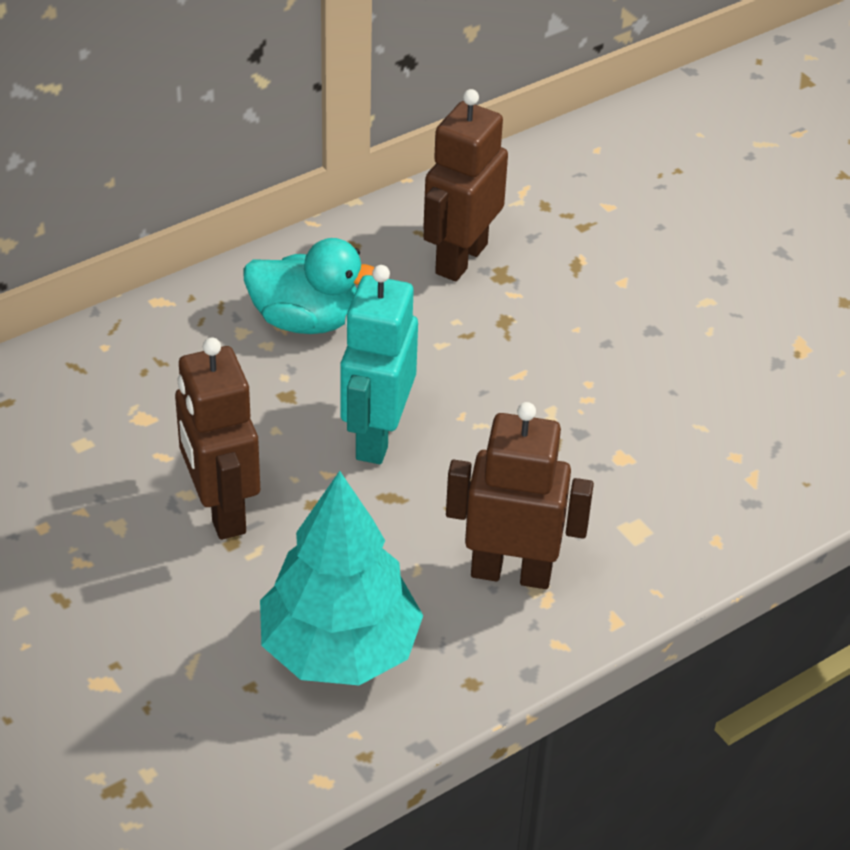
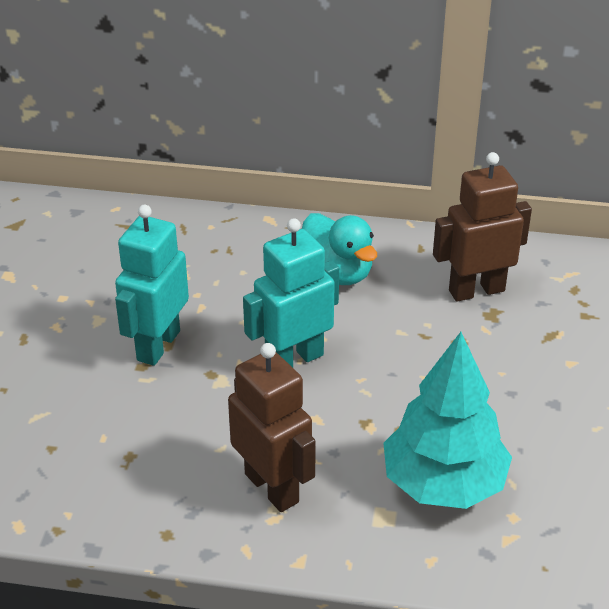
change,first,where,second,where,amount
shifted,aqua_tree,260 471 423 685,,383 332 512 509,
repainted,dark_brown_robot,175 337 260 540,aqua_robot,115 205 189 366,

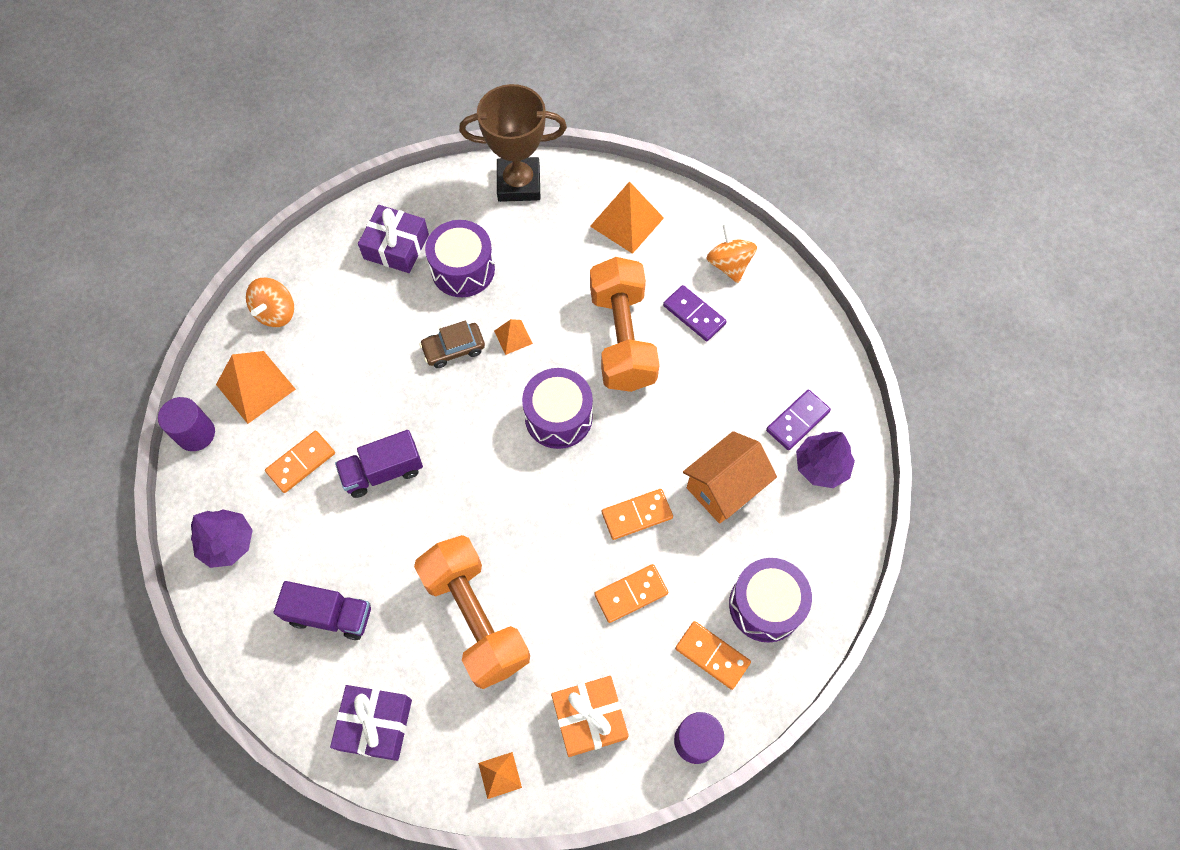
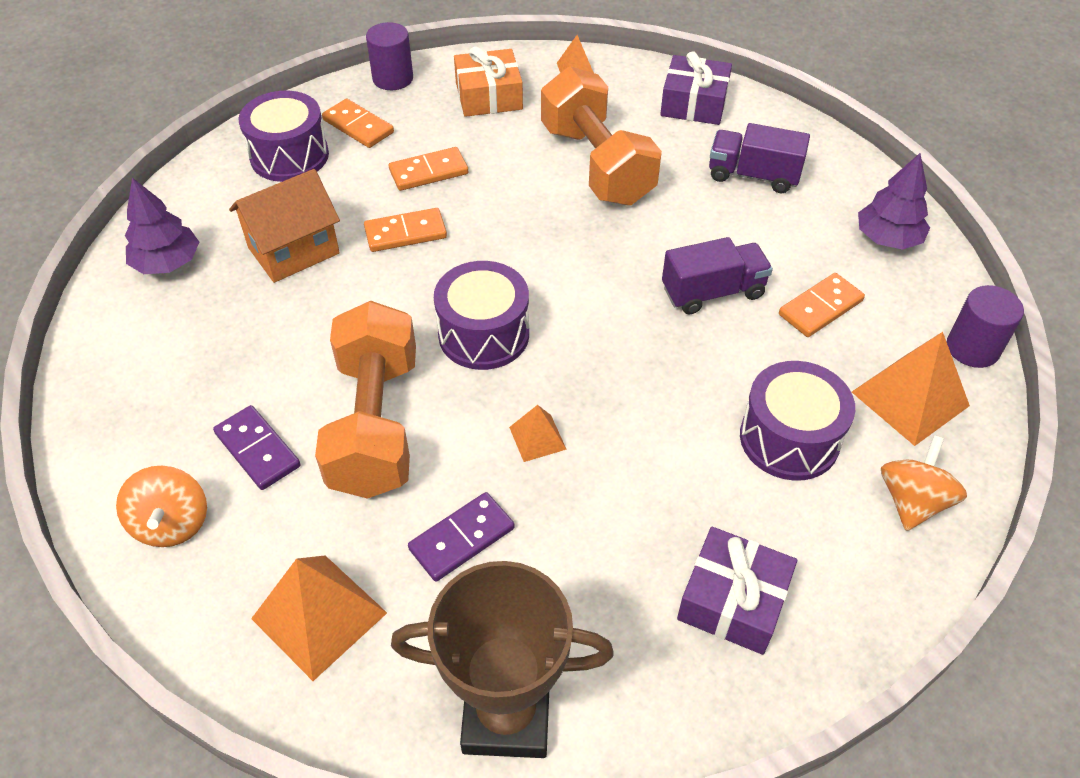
change,first,where,second,where,amount
gone,dark_brown_toy_car,420 321 485 368,,,
shifted,royal_purple_toy_drum,425 220 495 297,,740 361 855 481,
shifted,royal_purple_domino,766 390 831 450,,408 492 514 582,

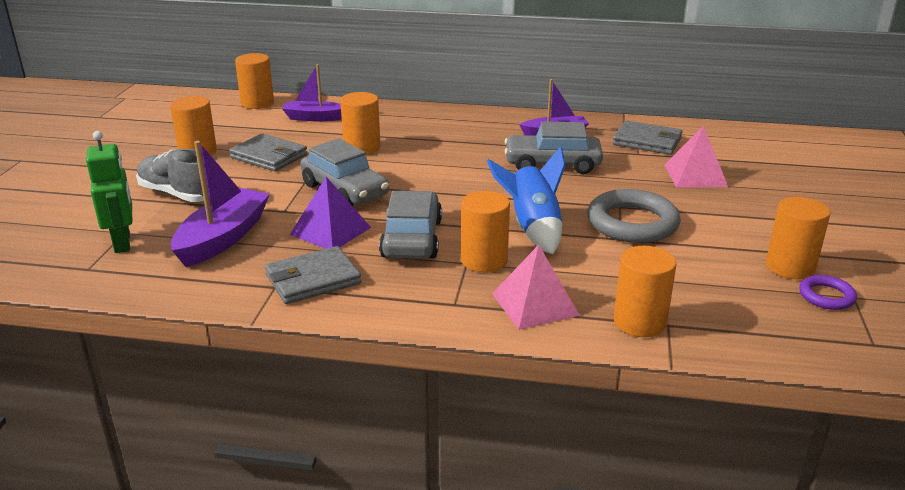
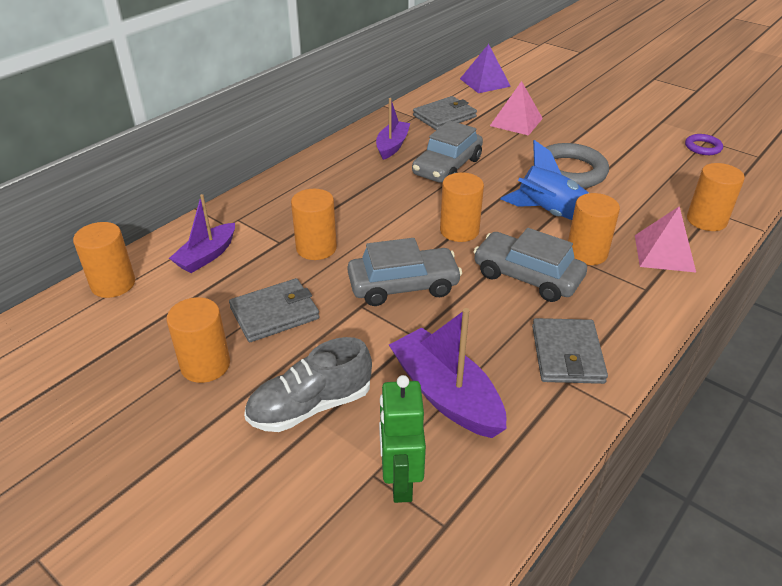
change,first,where,second,where,amount
shifted,royal_purple_pyramid_shape,290 177 371 249,,460 44 511 93,
shifted,orange_solid_cylinder,766 197 830 279,,440 172 484 242,
rotated,emerald_robot,86 131 132 253,,379 375 426 503,105 degrees counterclockwise

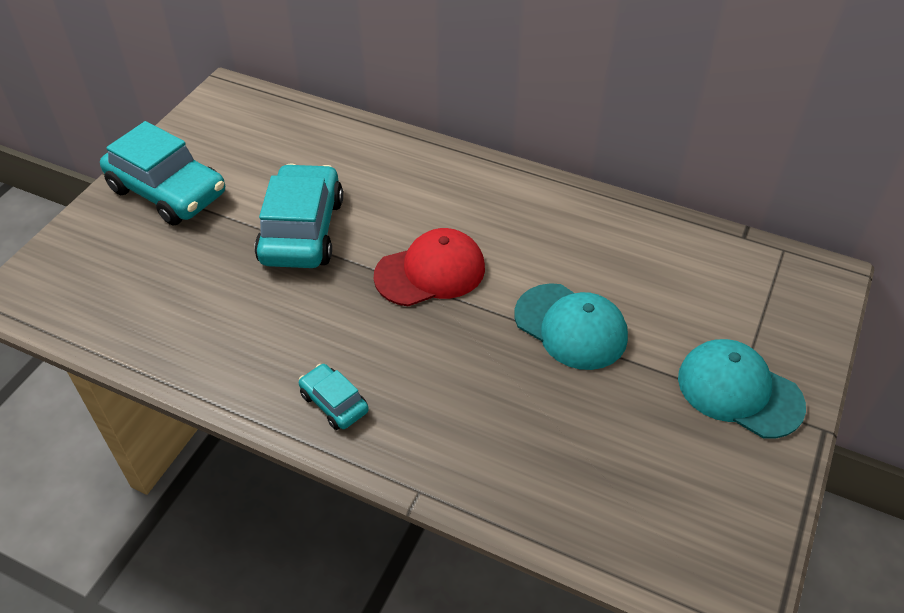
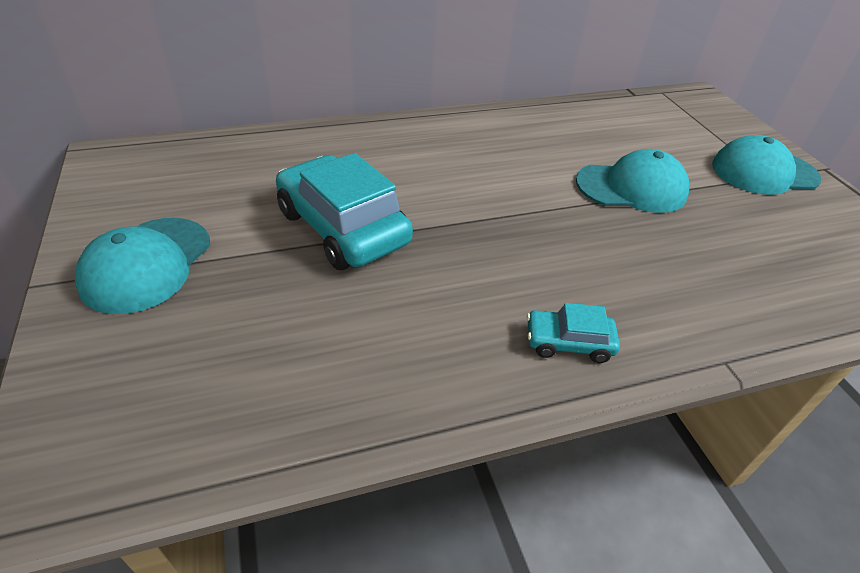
change,first,where,second,where,amount
gone,scarlet_peaked_cap,373 228 485 306,,,
swapped,aqua_toy_car,100 121 225 225,aqua_peaked_cap,75 218 210 314,

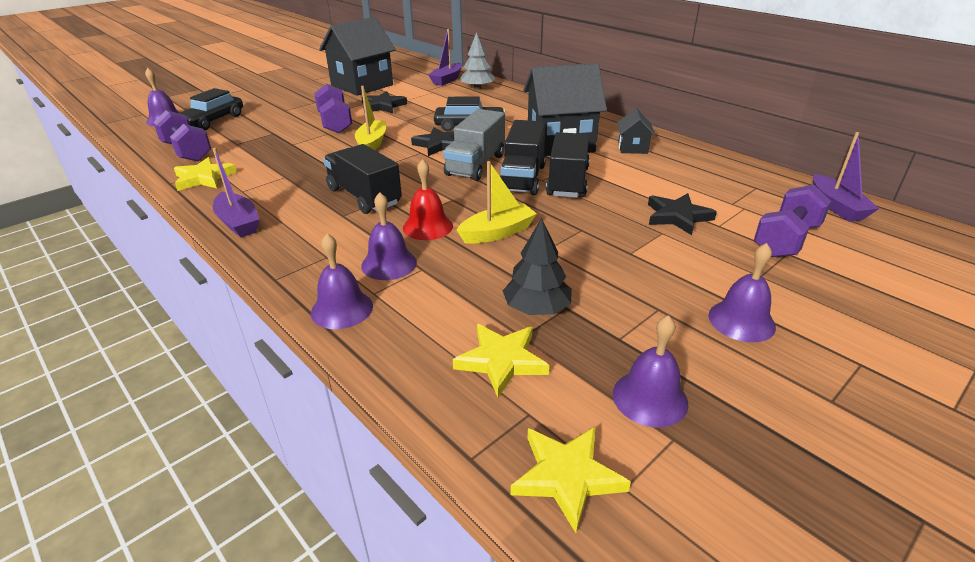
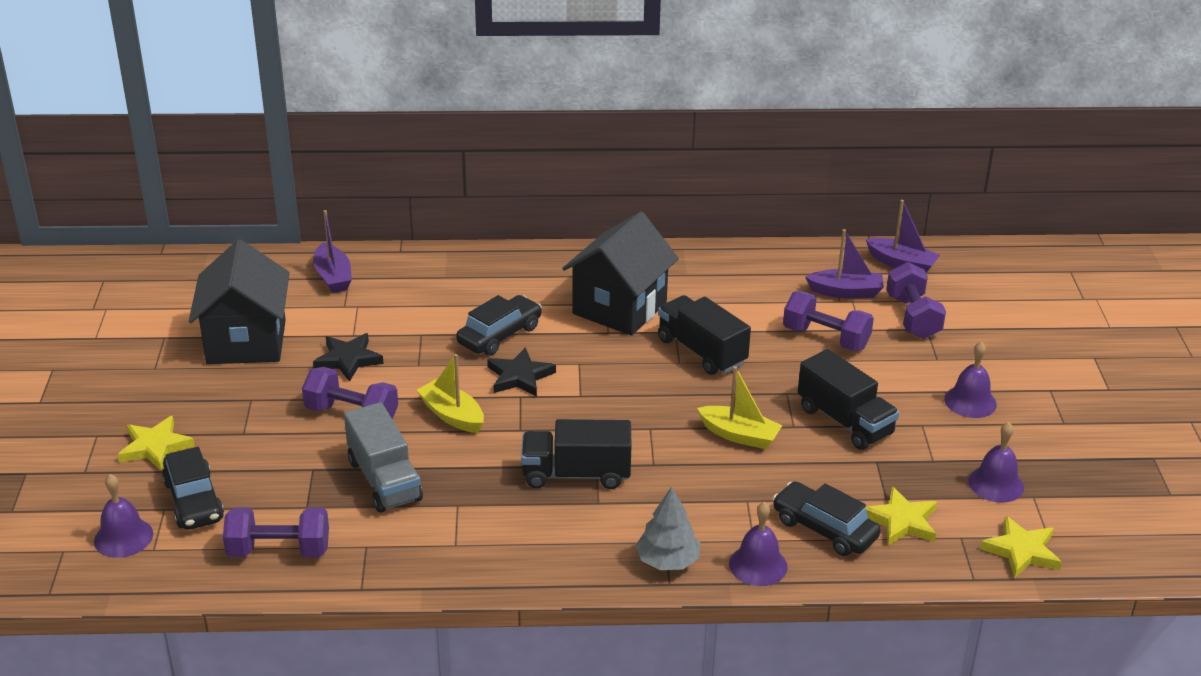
change,first,where,second,where,amount
gone,royal_purple_hand_bell,361 192 417 280,,,
gone,scarlet_hand_bell,403 159 453 240,,,
gone,ebony_tree,503 218 572 315,,,
gone,ebony_toy_house,617 108 655 154,,,
new,,,ebony_toy_car,773 481 881 556,
shifted,bright_yellow_five-pointed_star,174 157 237 191,,118 416 195 471,
shifted,royal_purple_toy_boat,213 148 260 237,,805 229 884 298,
shifted,grey_lorry,443 109 505 181,,344 402 423 513,
shifted,grey_tree,460 32 495 90,,635 486 700 570,
shifted,ebony_lorry,500 120 546 195,,798 349 899 450,
swapped,ebony_five-pointed_star,648 193 717 235,royal_purple_dumbbell,783 291 874 351,
rotated,bright_yellow_toy_boat,457 161 537 244,,697 366 783 449,105 degrees clockwise

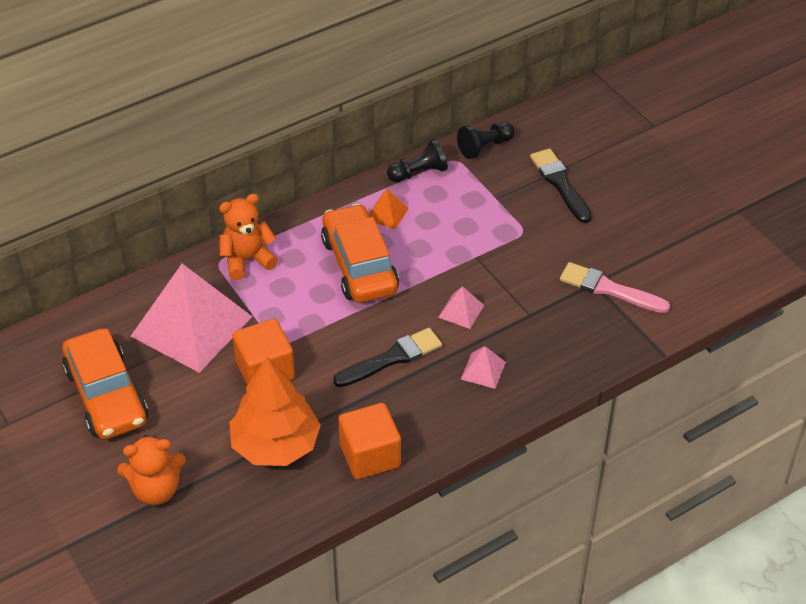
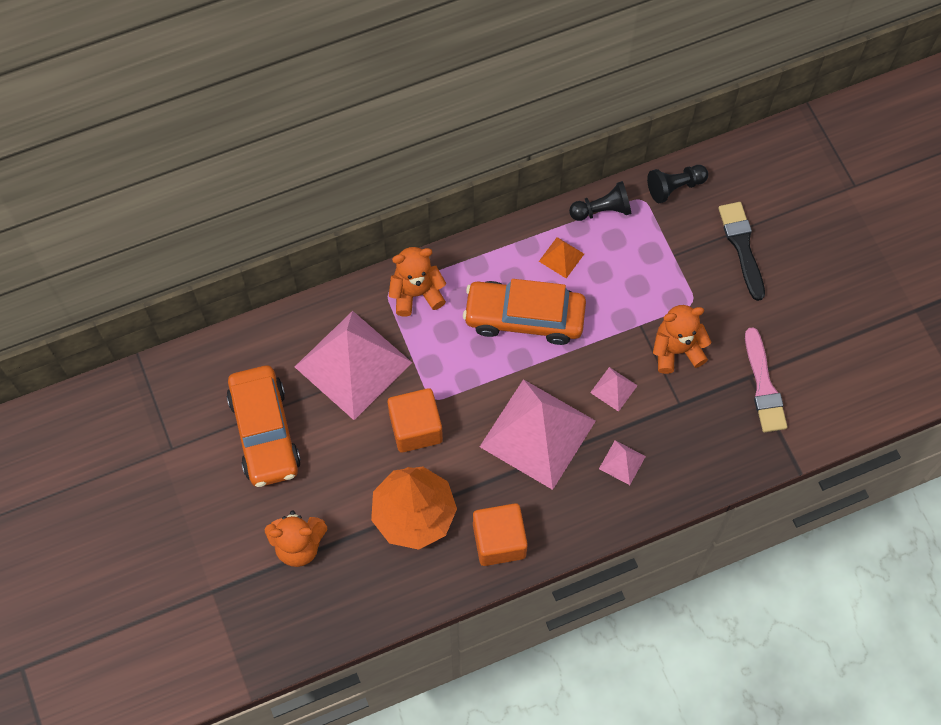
change,first,where,second,where,amount
new,,,orange_stuffed_bear,653 305 711 374,
swapped,ebony_paintbrush,333 328 442 387,rose-pink_pyramid_shape,480 379 596 490,
rotated,orange_toy_car,321 204 399 303,,463 279 586 345,75 degrees counterclockwise
rotated,rose-pink_paintbrush,560 262 670 313,,745 327 787 432,135 degrees counterclockwise

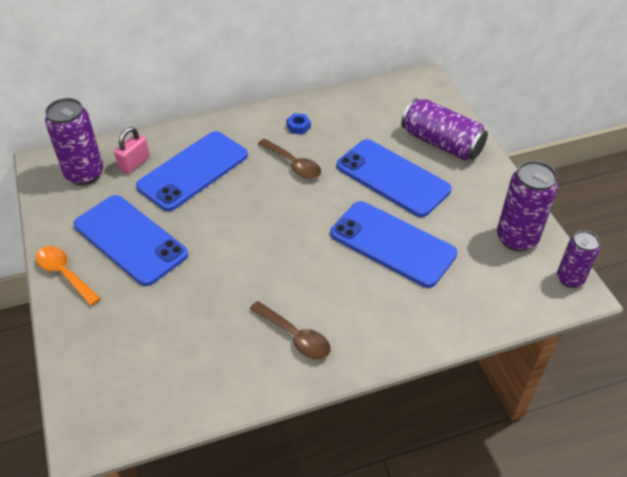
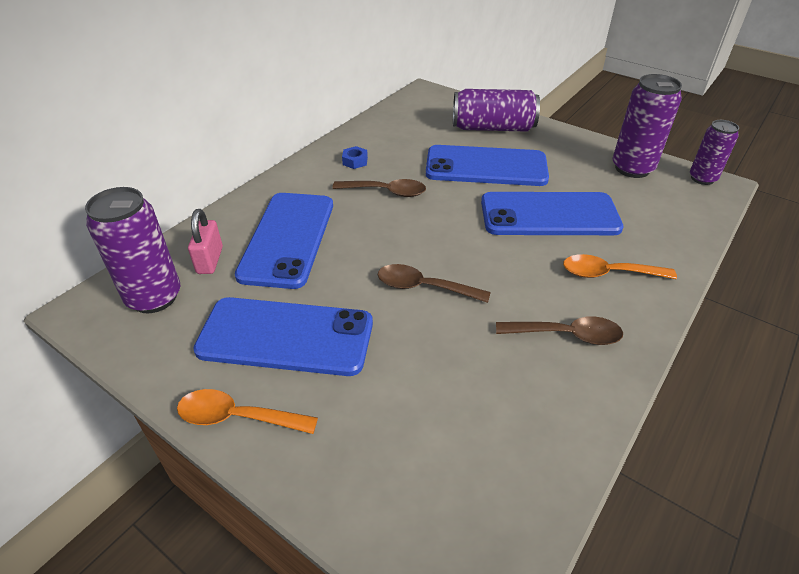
change,first,where,second,where,amount
new,,,dark_brown_tablespoon,378 264 490 303,
new,,,orange_tablespoon,563 254 677 279,

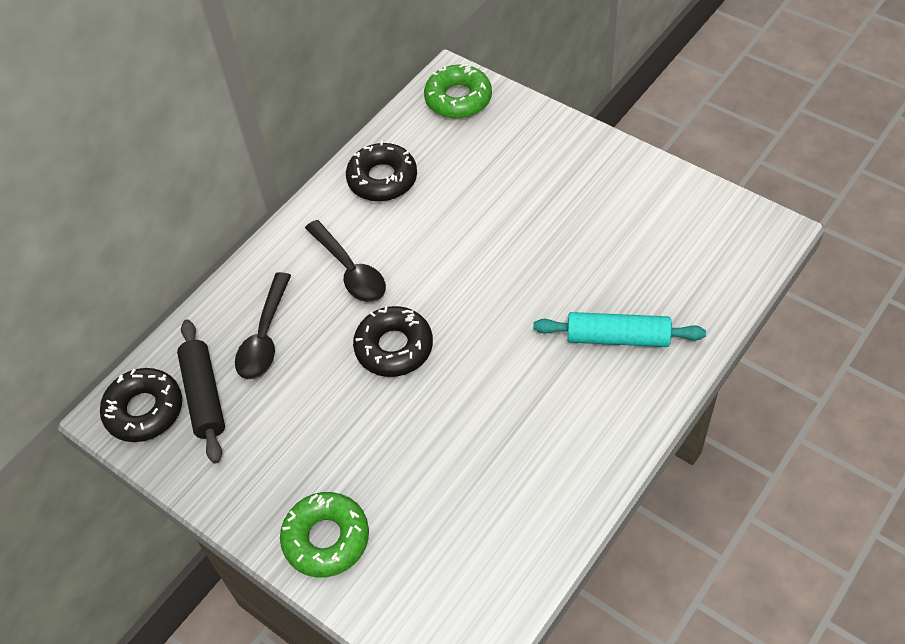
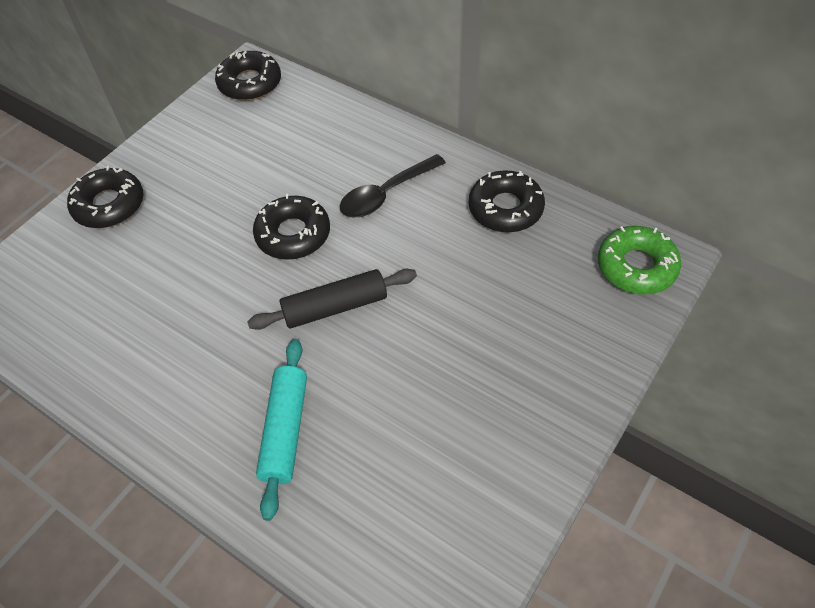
change,first,where,second,where,amount
gone,ebony_tablespoon,235 272 291 379,,,
shifted,ebony_rolling_pin,177 319 225 464,,247 269 417 330,
repainted,emerald_donut,280 492 369 577,ebony_donut,67 166 144 228,

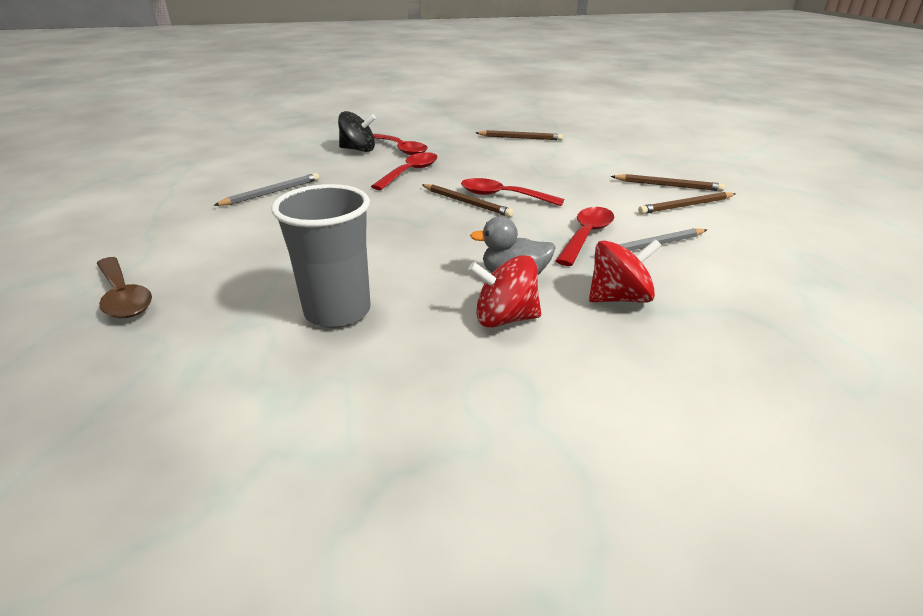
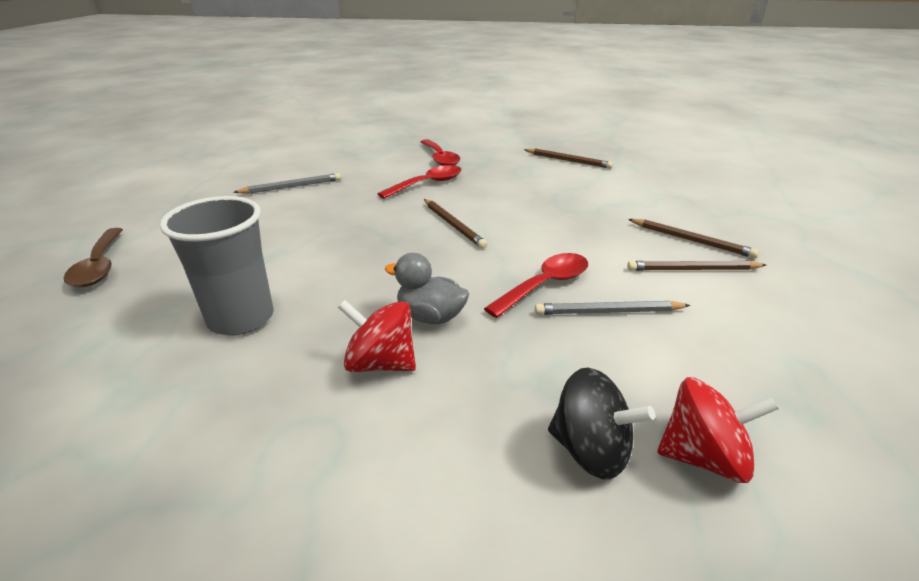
change,first,where,second,where,amount
gone,scarlet_tablespoon,461 178 564 206,,,
shifted,ebony_whirligig,338 111 376 152,,548 367 655 480,
shifted,scarlet_whirligig,589 239 661 303,,658 377 779 483,

